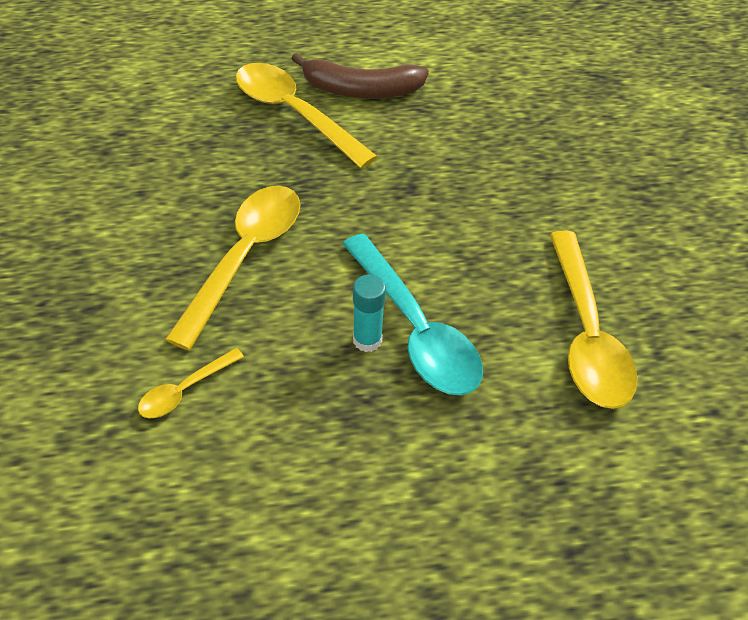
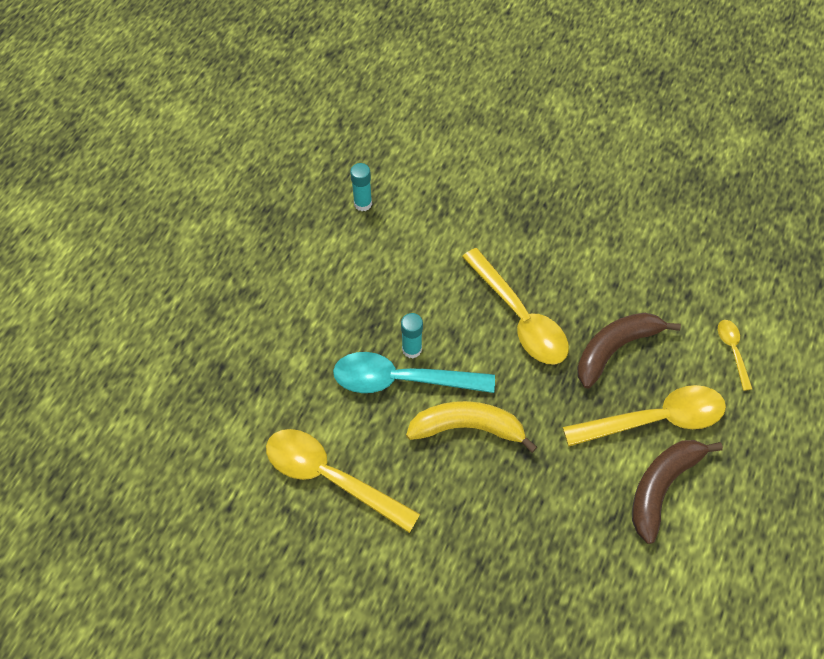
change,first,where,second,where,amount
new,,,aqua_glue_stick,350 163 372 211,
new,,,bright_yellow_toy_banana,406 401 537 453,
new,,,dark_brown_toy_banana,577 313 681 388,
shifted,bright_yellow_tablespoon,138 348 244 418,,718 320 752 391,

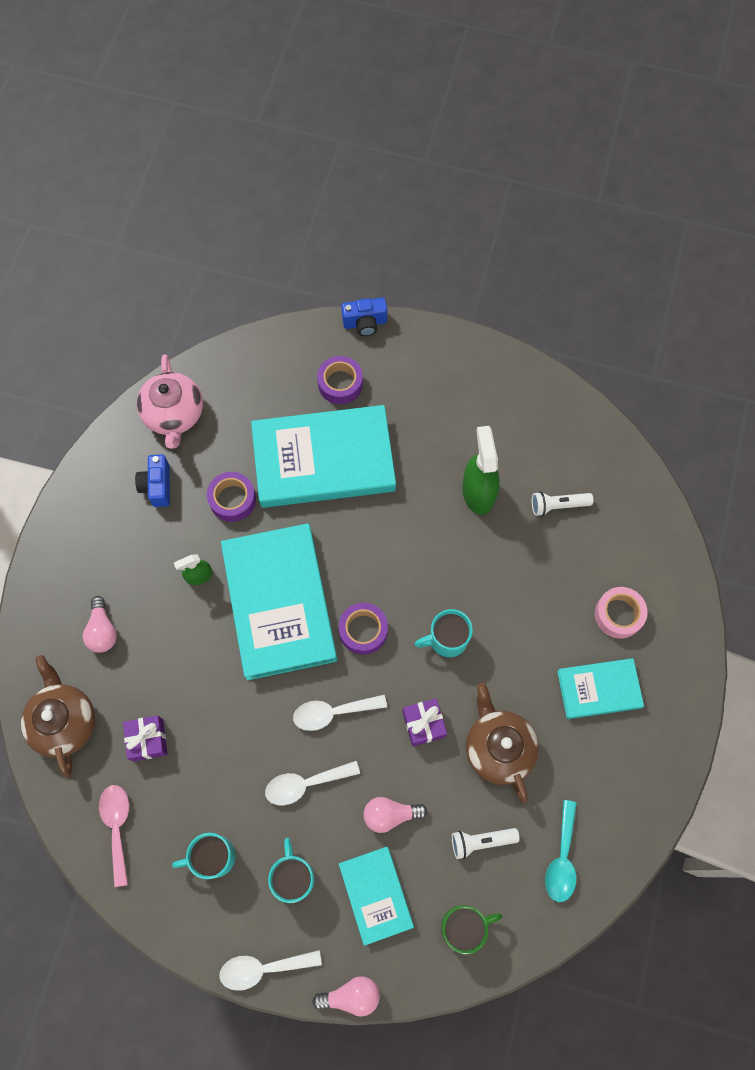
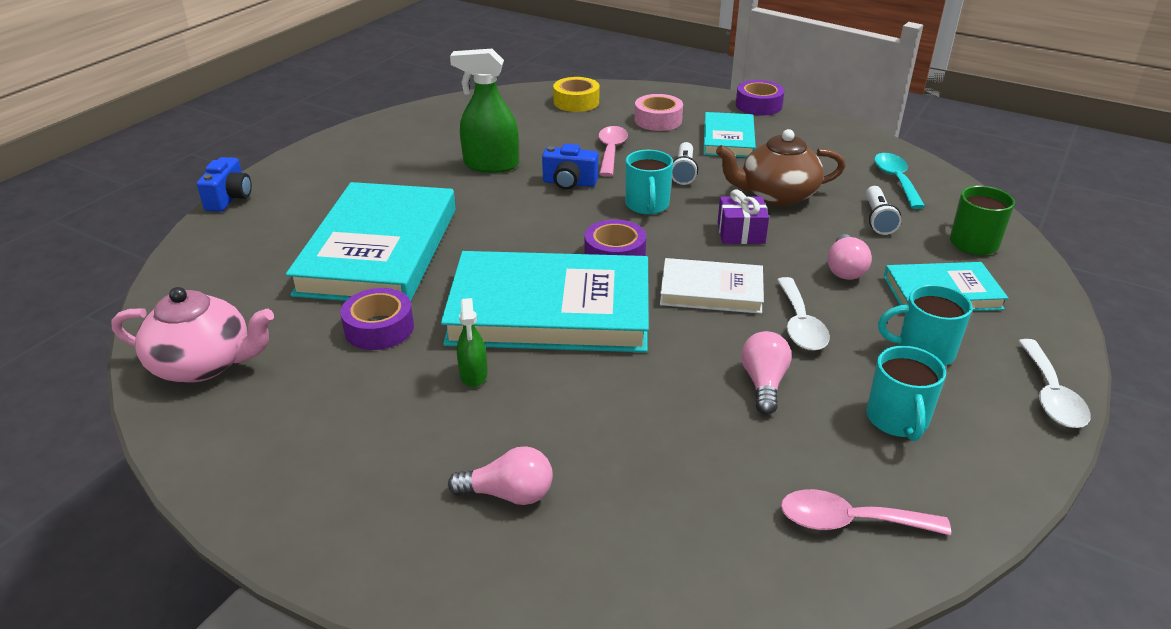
change,first,where,second,where,amount
gone,dark_brown_china_teapot,21 655 95 778,,,
gone,royal_purple_present,123 715 167 762,,,
new,,,bright_yellow_sticky_tape,553 77 599 112,
new,,,rose-pink_tablespoon,599 126 628 177,
shifted,royal_blue_camera,135 454 170 507,,542 144 598 190,
shifted,rose-pink_lightbulb,312 976 380 1017,,741 331 792 415,
shifted,royal_purple_sticky_tape,317 356 363 404,,736 80 785 115,
shifted,white_flashlight,532 492 593 516,,672 142 698 185,
swapped,white_tablespoon,293 695 387 731,white_hardback,660 258 764 314,
rotated,aqua_tablespoon,545 800 577 902,,874 153 925 209,120 degrees counterclockwise

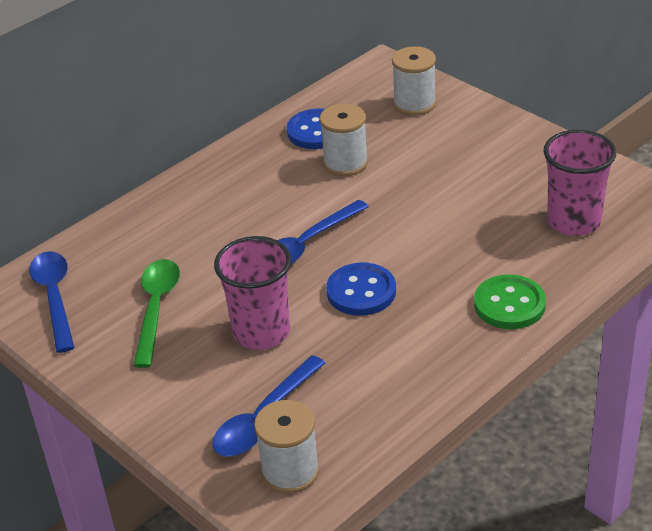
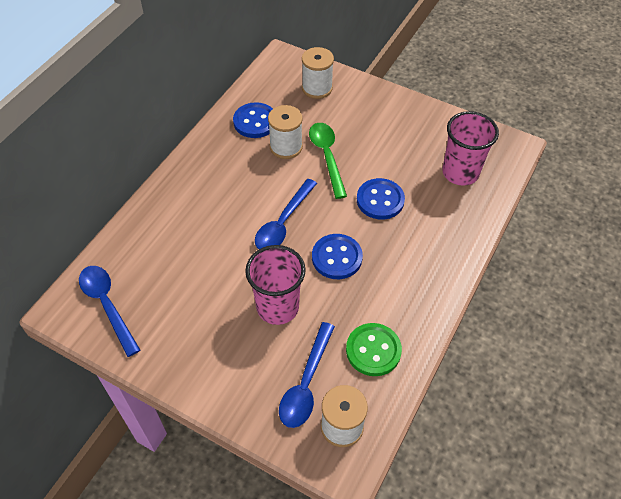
change,first,where,second,where,amount
new,,,royal_blue_sewing_button,357 178 405 220,
shifted,emerald_tablespoon,133 259 180 368,,309 123 347 199,
shifted,emerald_sewing_button,474 274 546 329,,346 323 402 376,

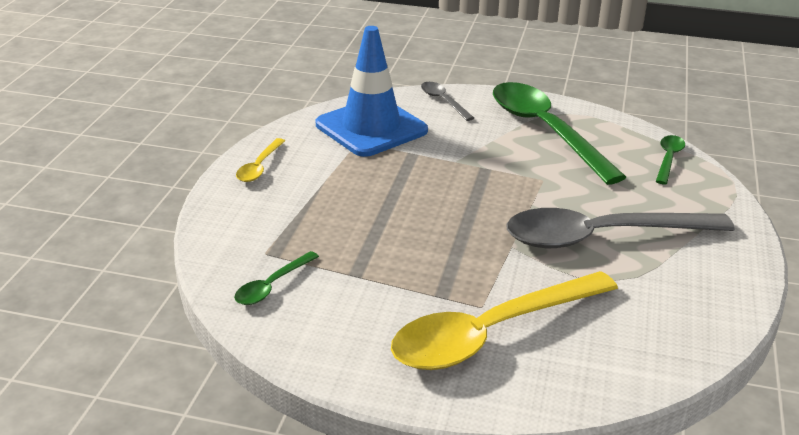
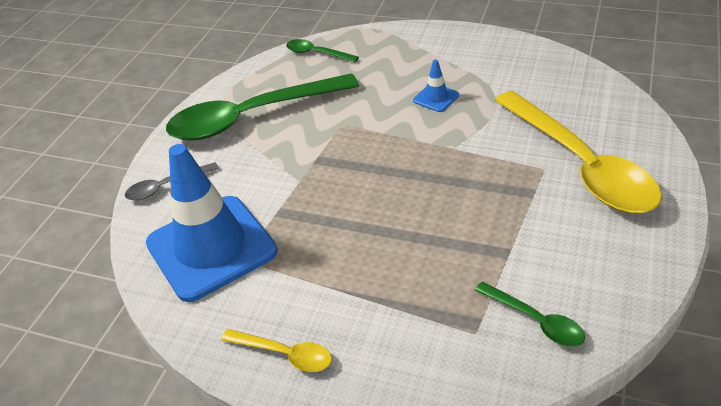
change,first,where,second,where,amount
swapped,grey_tablespoon,507 208 735 248,royal_blue_traffic_cone,413 60 459 112,

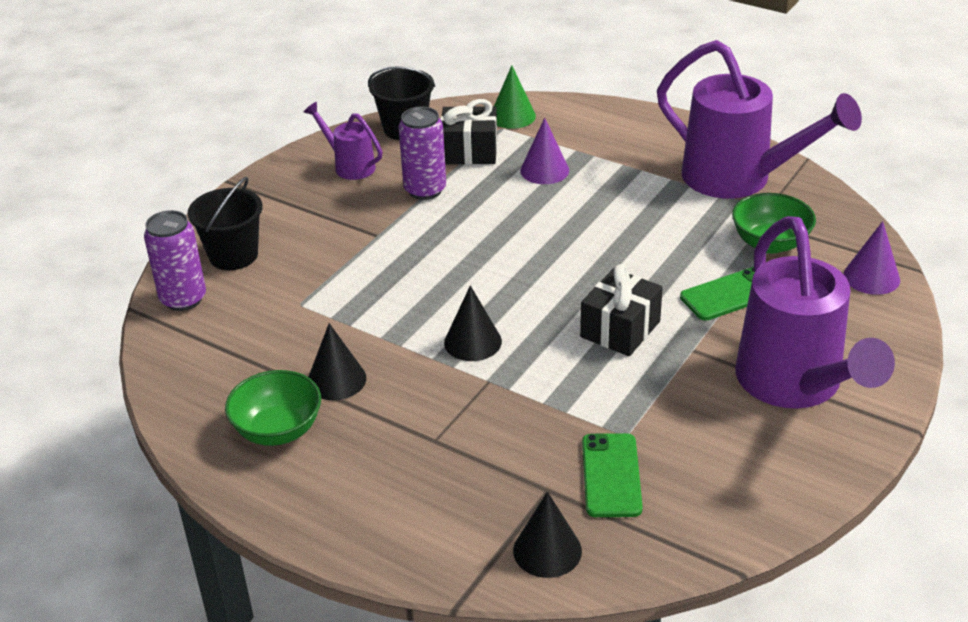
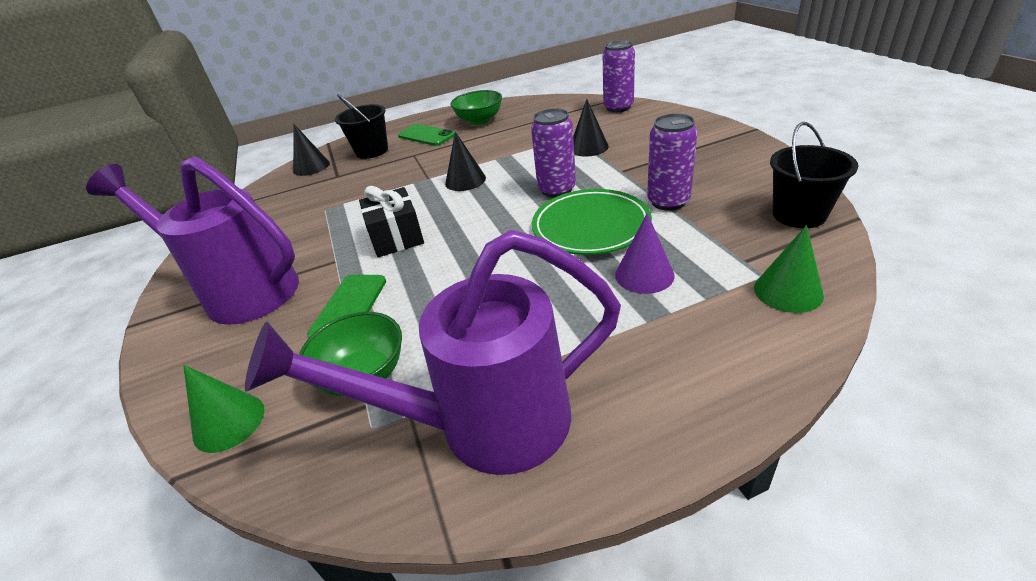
change,first,where,second,where,amount
gone,royal_purple_watering_pot,304 102 383 180,,,
gone,ebony_present,440 99 497 164,,,
new,,,royal_purple_tin,531 108 576 198,
new,,,emerald_plate,532 189 652 255,
shifted,ebony_pail,188 177 263 270,,335 94 388 159,
shifted,ebony_cone,308 323 366 400,,573 99 609 157,
shifted,emerald_smartphone,582 433 643 517,,398 124 455 146,
repainted,royal_purple_cone,844 221 900 295,emerald_cone,183 365 265 453,

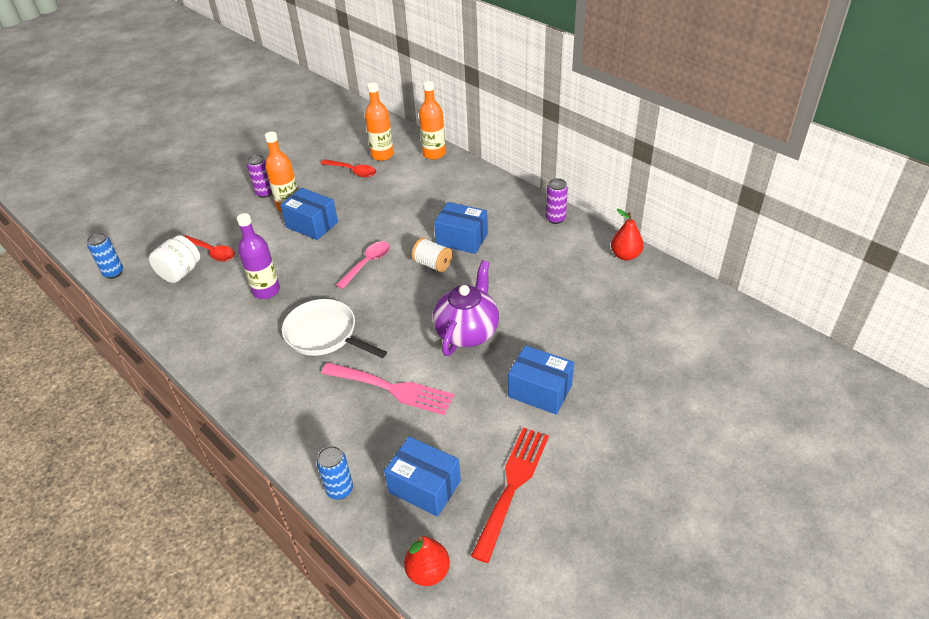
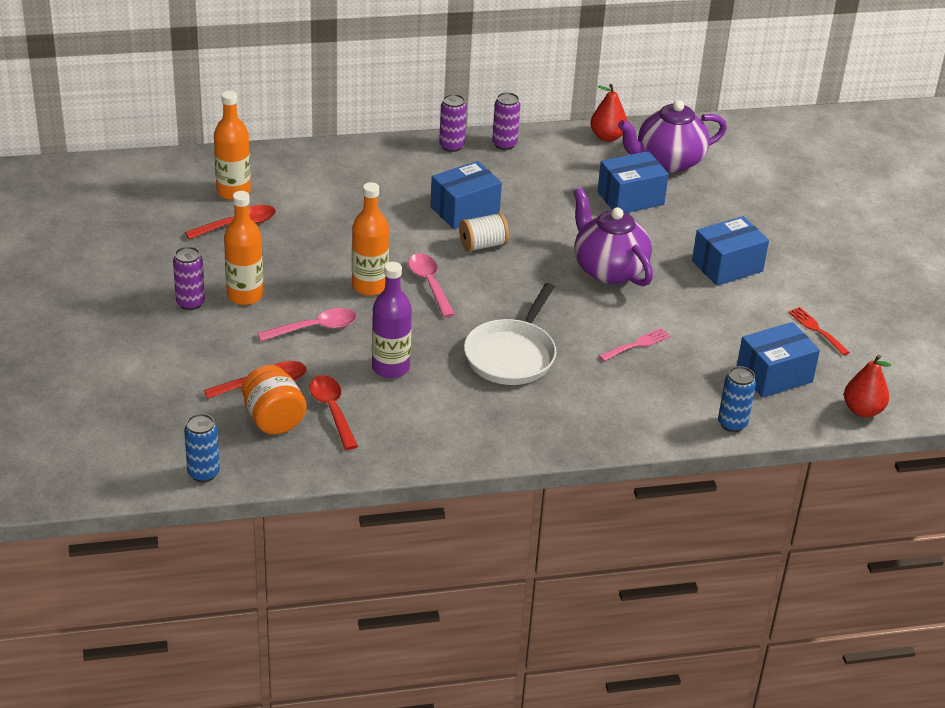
change,first,where,second,where,amount
new,,,rose-pink_tablespoon,257 308 357 341,
new,,,scarlet_tablespoon,309 375 358 450,
new,,,royal_purple_tin,439 94 467 152,
new,,,royal_purple_china_teapot,618 100 727 172,
shifted,royal_blue_box,280 188 338 240,,597 151 669 213,
shifted,orange_bottle,419 81 446 160,,352 182 389 296,
repainted,white_preserve_jar,149 235 200 283,orange_preserve_jar,242 365 307 435,
rotated,white_skillet,282 299 387 358,,464 283 556 385,45 degrees counterclockwise
scaled,rose-pink_dinner_fork,321 362 454 415,,599 328 671 361,x0.51
scaled,scarlet_dinner_fork,471 427 549 563,,788 307 850 356,x0.51

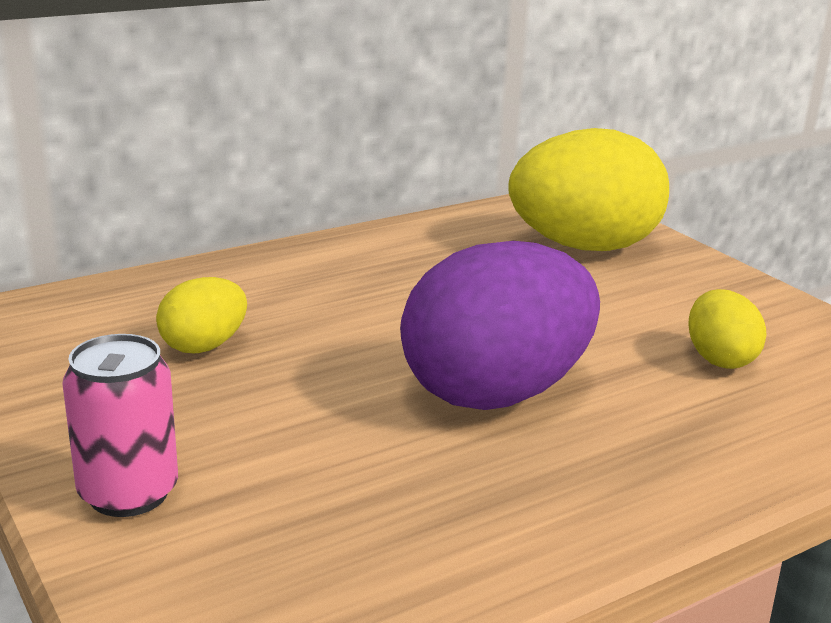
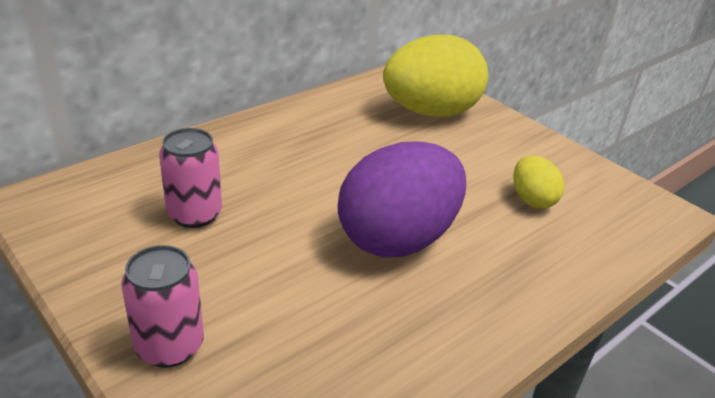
change,first,where,second,where,amount
swapped,bright_yellow_toy_egg,156 277 247 353,rose-pink_tin,159 128 222 228,

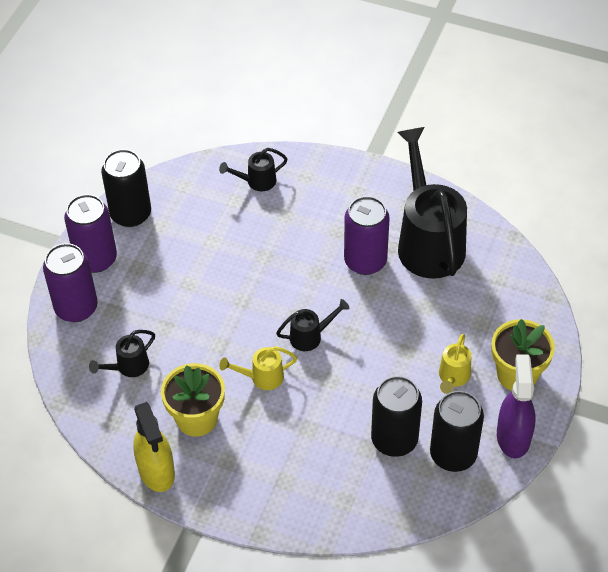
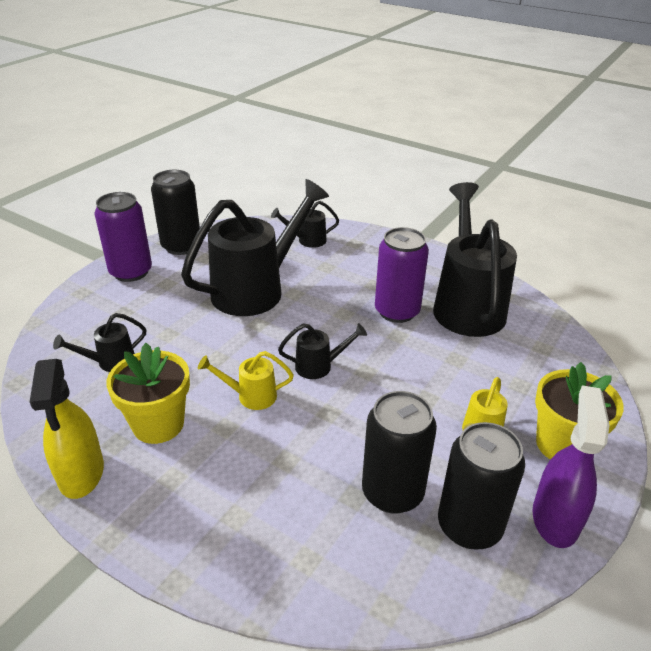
change,first,where,second,where,amount
gone,royal_purple_tin,43 243 98 322,,,
new,,,ebony_watering_pot,181 179 329 316,

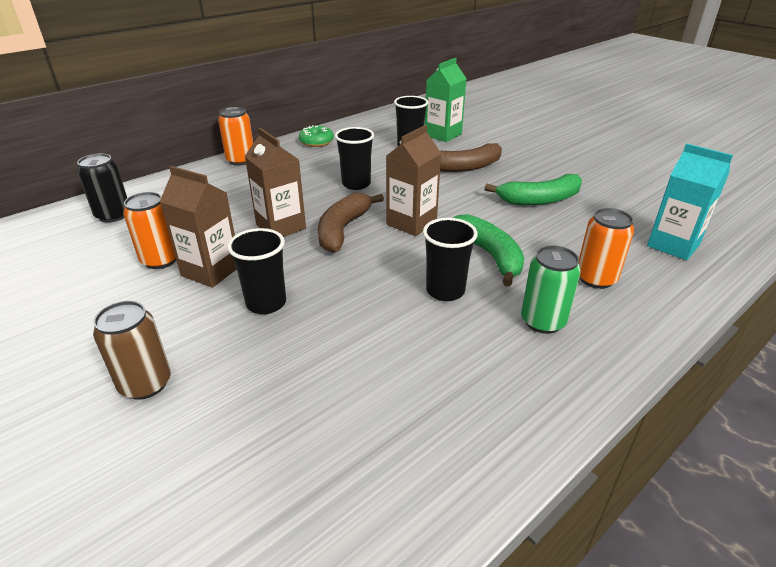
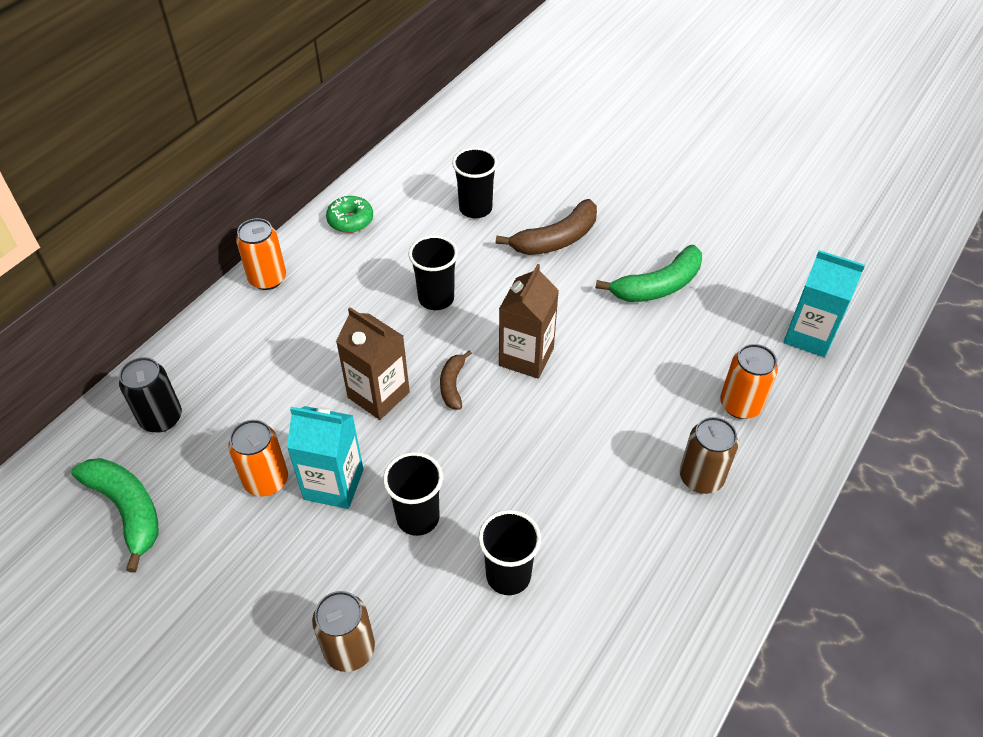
change,first,where,second,where,amount
gone,emerald_milk_carton,425 58 466 142,,,
shifted,ebony_beaker,423 218 478 301,,478 510 541 595,
shifted,emerald_toy_banana,453 214 524 287,,71 458 159 573,
repainted,dark_brown_milk_carton,160 166 237 288,aqua_milk_carton,287 406 364 509,
repainted,emerald_tin,521 245 581 334,dark_brown_tin,680 417 738 494,
scaled,dark_brown_toy_banana,318 193 384 253,,440 350 472 410,x0.57

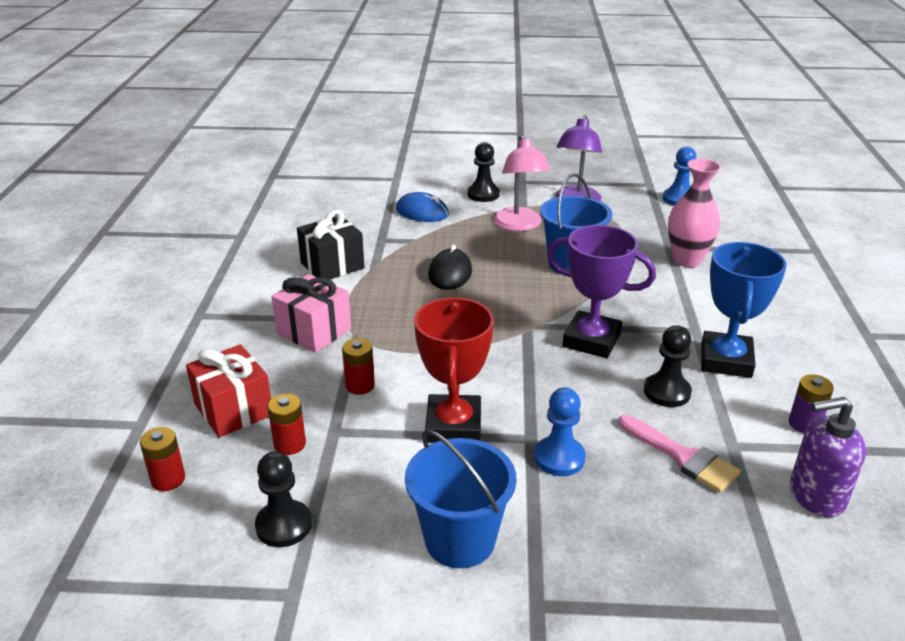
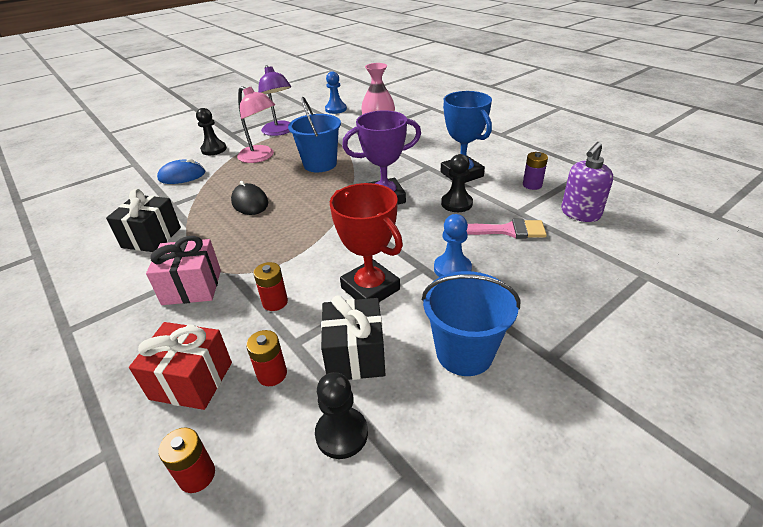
change,first,where,second,where,amount
new,,,ebony_present,321 295 385 380,

